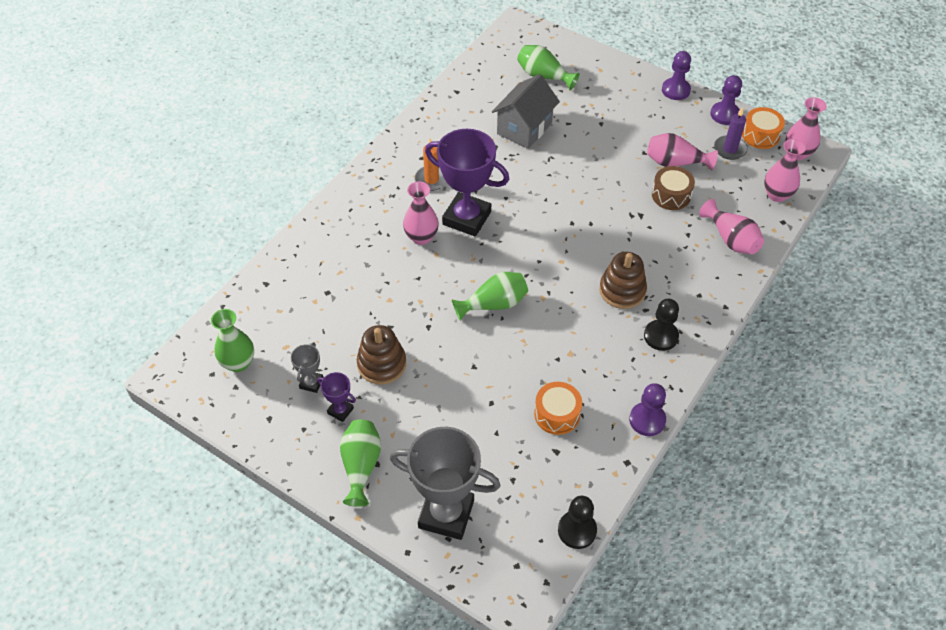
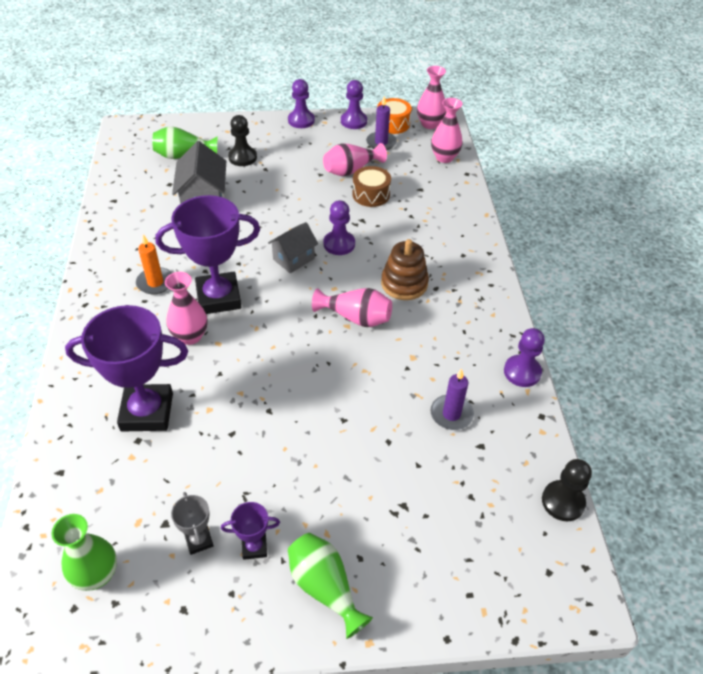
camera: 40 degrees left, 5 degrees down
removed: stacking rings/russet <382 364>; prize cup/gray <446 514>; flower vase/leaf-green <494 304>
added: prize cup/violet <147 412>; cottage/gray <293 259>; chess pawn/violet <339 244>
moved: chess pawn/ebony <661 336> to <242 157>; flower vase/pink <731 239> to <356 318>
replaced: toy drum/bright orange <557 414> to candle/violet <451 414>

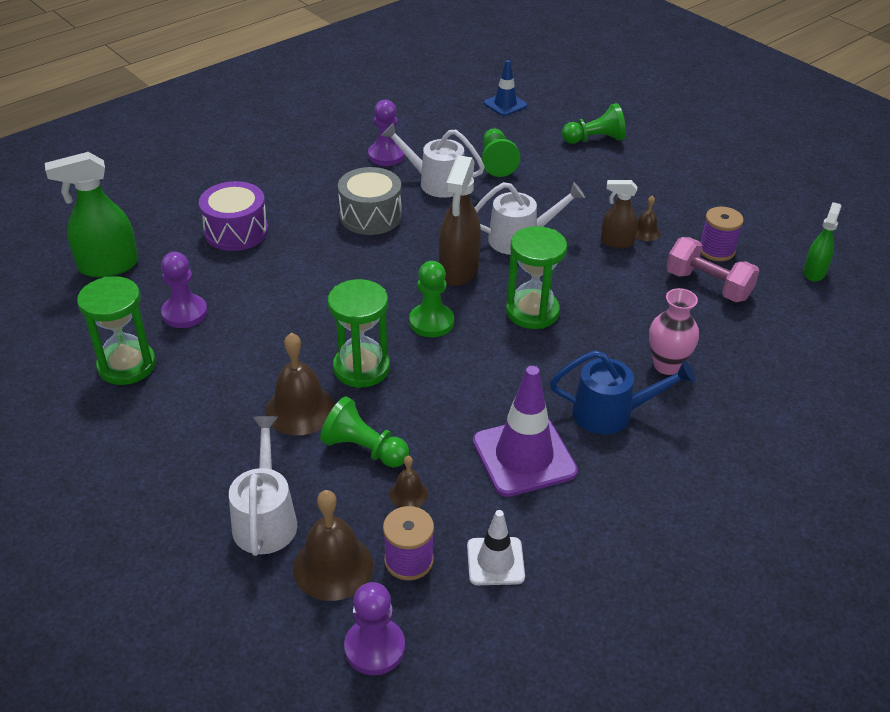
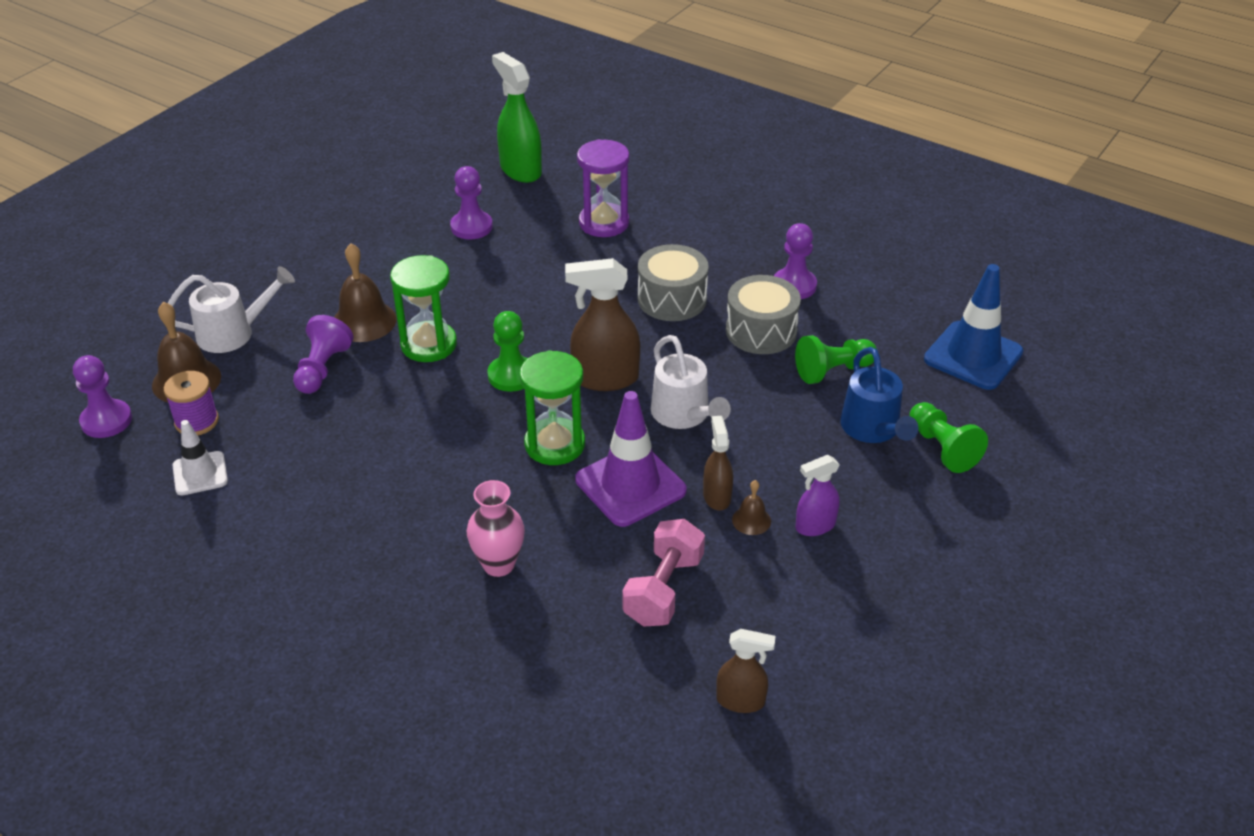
camera: 75 degrees right, 0 degrees up
removed: hourglass/leaf-green <127 365>; school bell/russet <408 494>; spool/violet <716 250>
added: sprayer/violet <815 526>
moved: road cone/violet <524 456> to <630 485>; watering can/blue <612 413> to <873 430>
replaced: toy drum/violet <236 231> to hourglass/violet <604 223>; watering can/snow-white <435 182> to toy drum/gray <761 331>
recoloured: chess pawn/leaf-green <364 449> to chess pawn/violet <322 369>; sprayer/leaf-green <814 272> to sprayer/russet <741 701>
resized: road cone/blue <505 104> = <973 356> x1.71

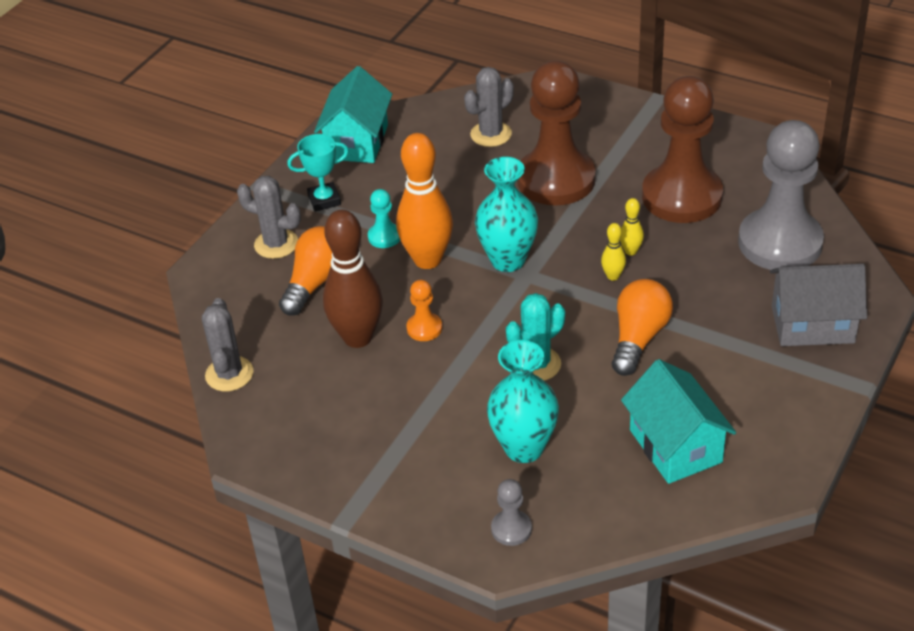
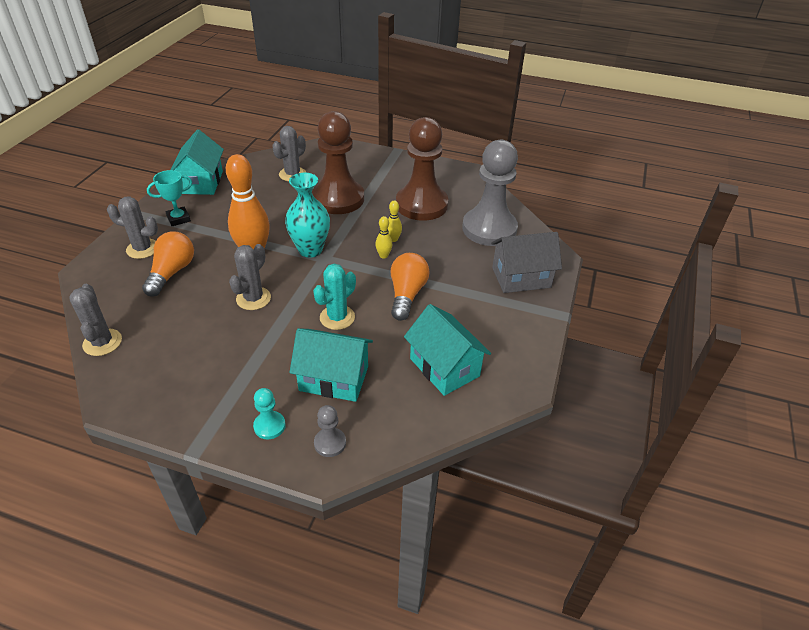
camera: 15 degrees left, 0 degrees up
removed: bowling pin/russet <358 337>
moved: chess pawn/aqua <384 237> to <269 426>
replaced: chess pawn/bright orange <424 328> to prickly plant/gray <253 298>; flower vase/aqua <524 448> to cottage/aqua <334 378>

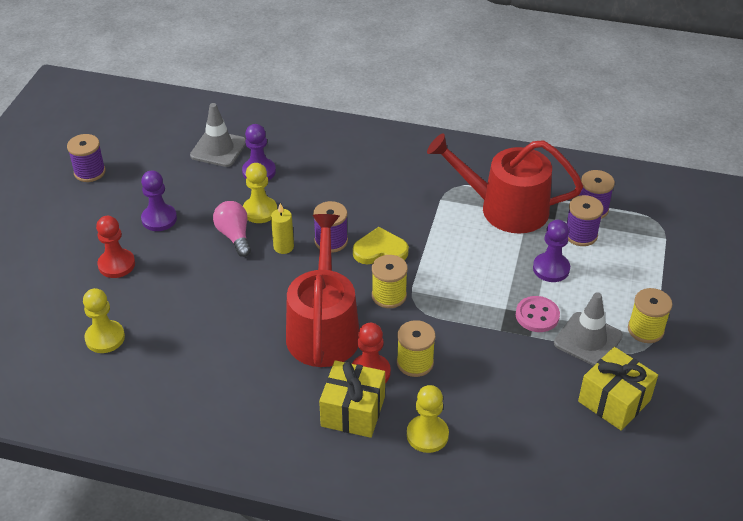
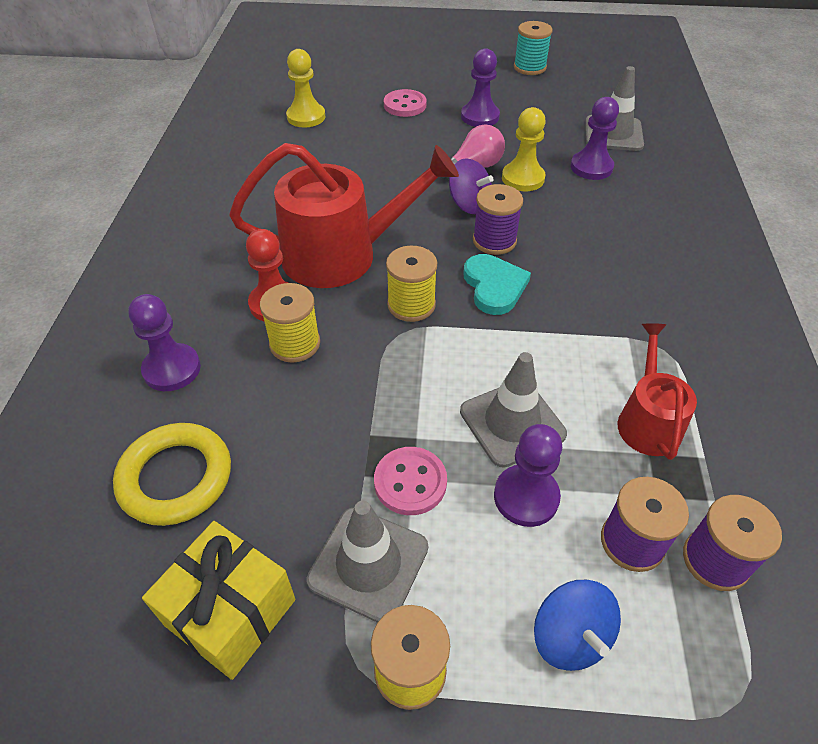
camera: 80 degrees right, 5 degrees up
removed: wrapped gift/yellow <353 411>
added: hoop/yellow <176 477>; road cone/gray <512 423>; toy top/blue <570 637>
replaced: chess pawn/crimson <116 264> to sewing button/pink <405 105>; candle/yellow <283 247> to toy top/violet <469 205>
recoloured: chess pawn/yellow <427 435> to chess pawn/violet <172 369>; love heart/yellow <380 250> to love heart/aqua <494 286>; spool/violet <90 172> to spool/aqua <529 67>
resized: watering can/crimson <505 208> = <648 421> x0.55

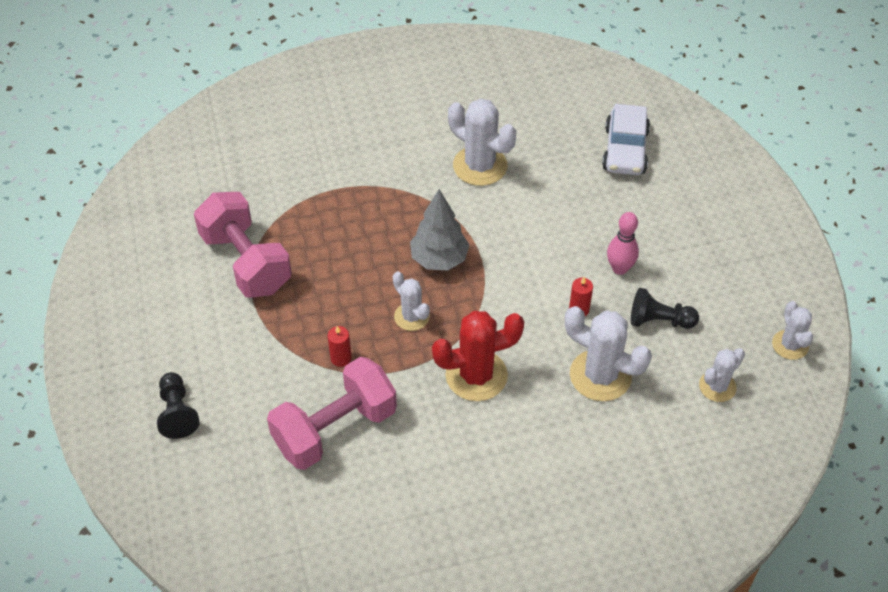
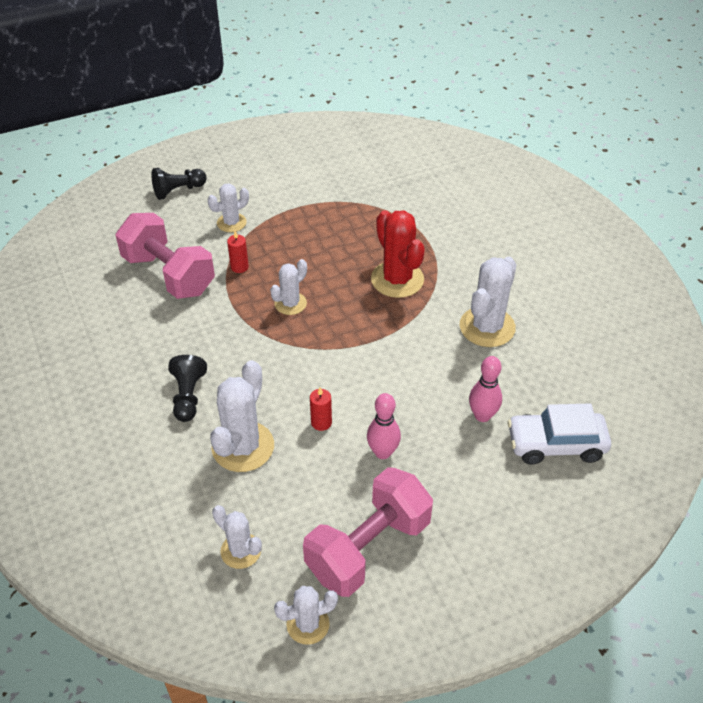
camera: 80 degrees right, 5 degrees down
removed: toy tree/gray <439 259>
added: prickly plant/snow-white <231 223>; bowling pin/pink <482 415>
moved: chess pawn/ebony <659 320> to <188 396>; free weight/pink <246 262> to <368 548>; prickly plant/crimson <476 375> to <397 279>

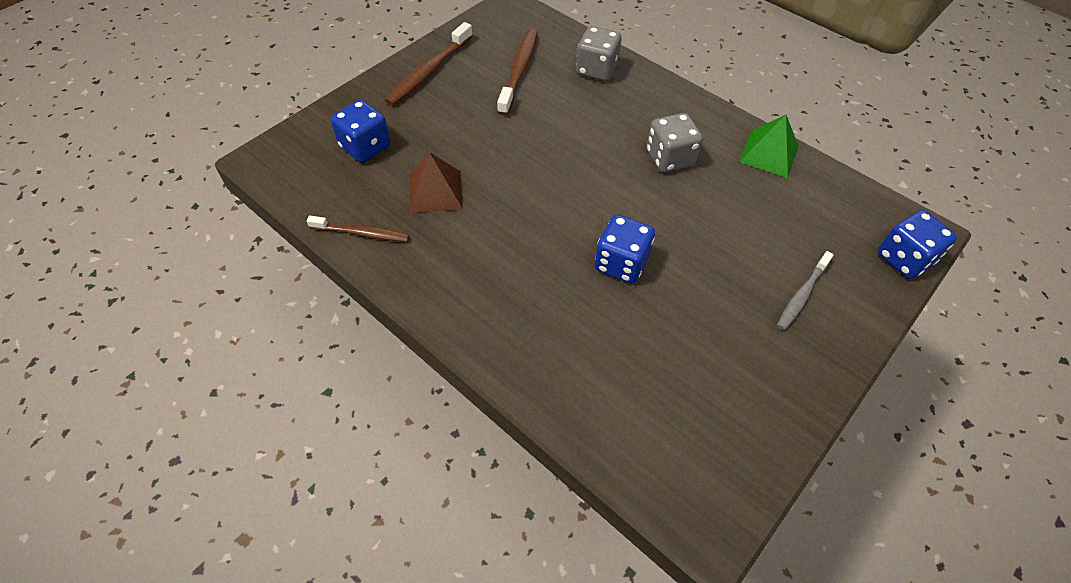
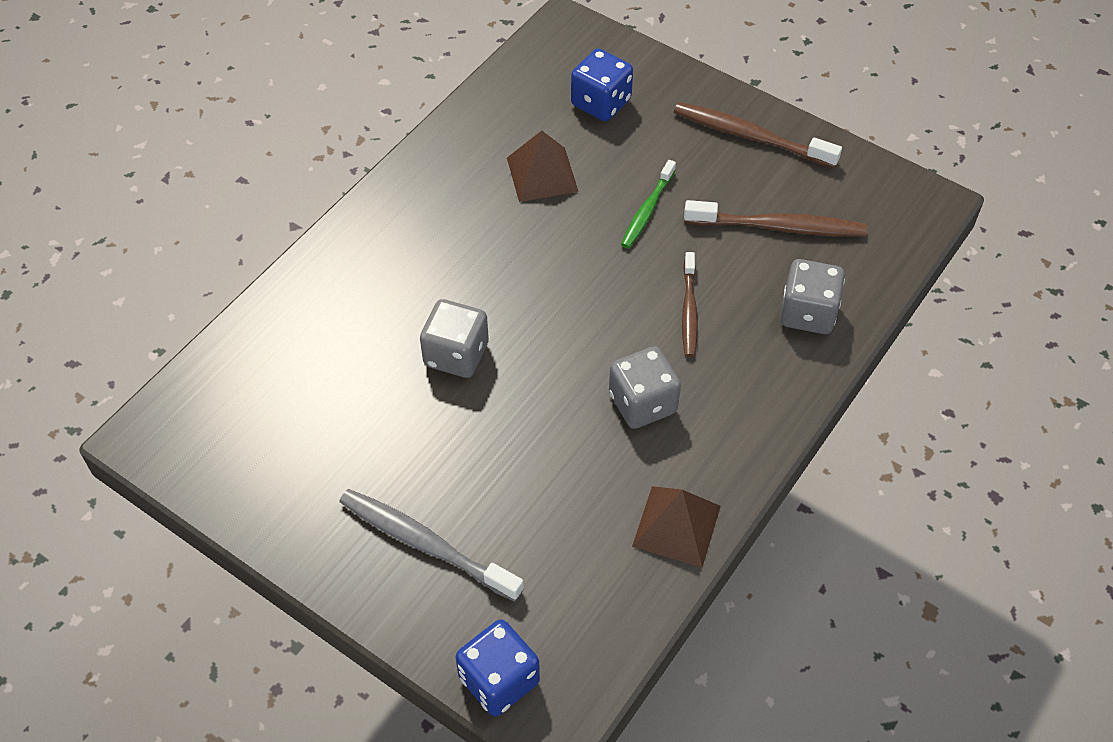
camera: 85 degrees right, 0 degrees up
added: tooth brush/leaf-green <647 210>
moved: tooth brush/russet <362 233> to <689 310>
recoloured: game die/blue <621 263> to game die/gray <456 354>; pyramid shape/leaf-green <768 154> to pyramid shape/russet <676 525>
resized: tooth brush/gray <802 295> = <426 544> x1.56

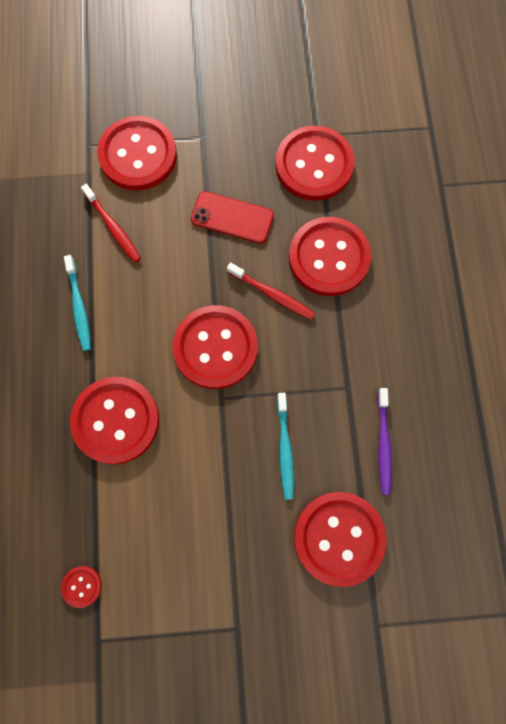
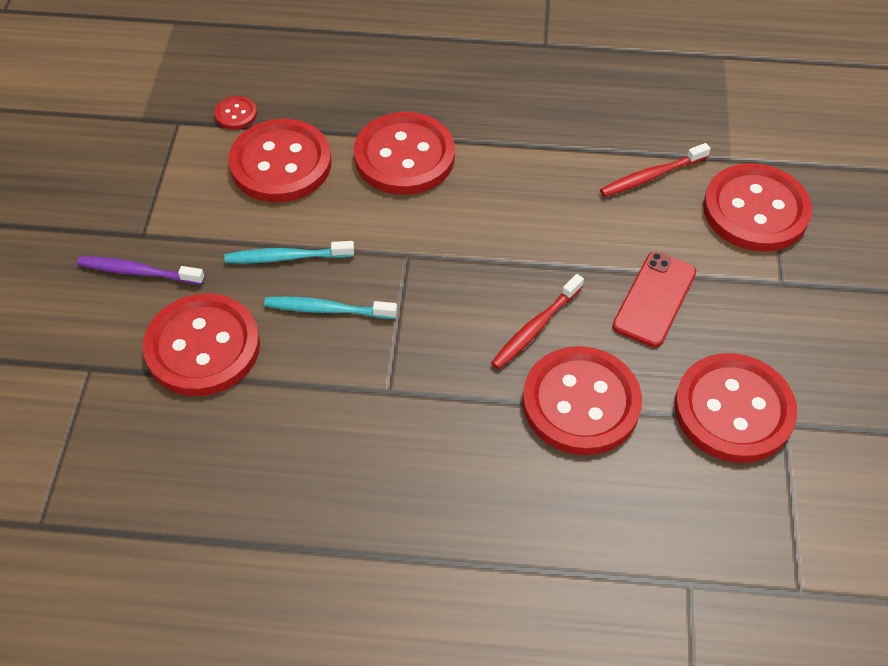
camera: 100 degrees right, 20 degrees down
moved: tooth brush/violet <383 444> to <138 272>; tooth brush/aqua <79 307> to <286 257>; sewing button/crimson <215 348> to <281 163>

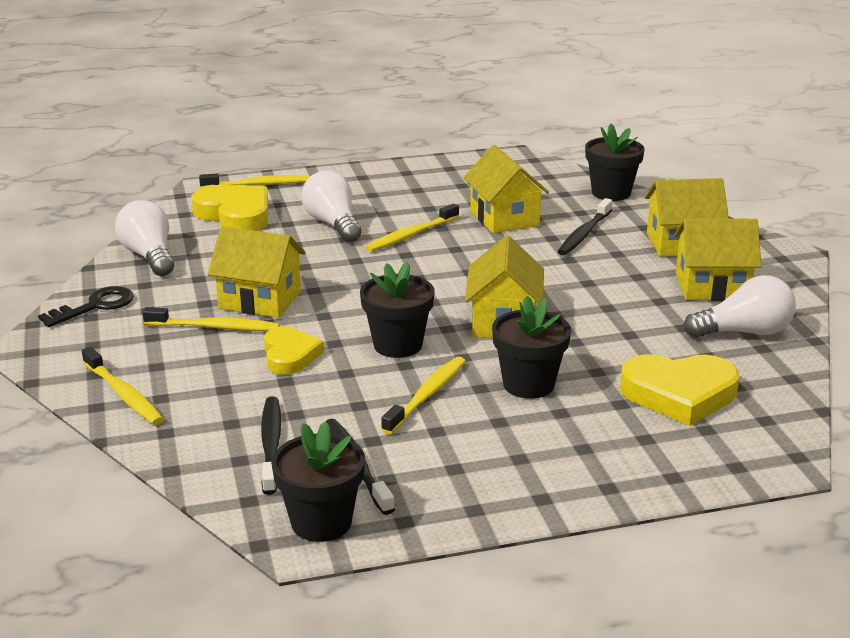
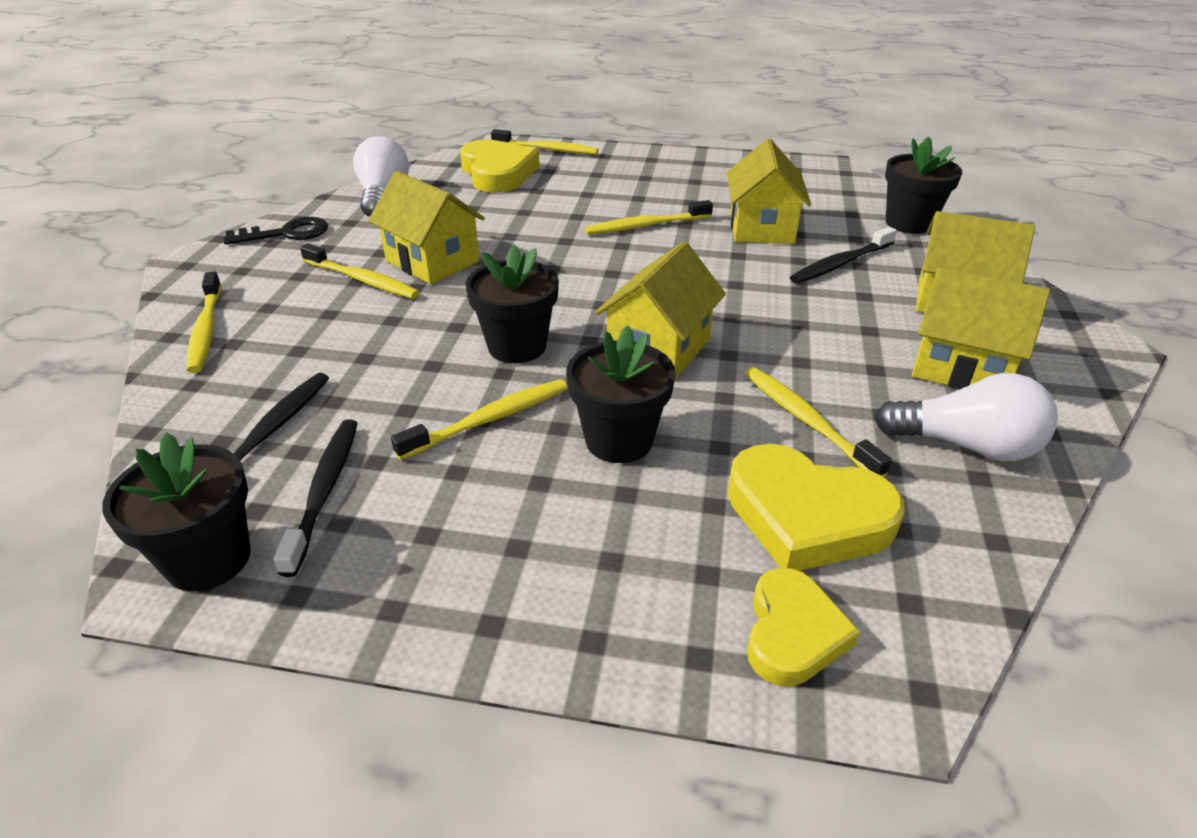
camera: 25 degrees right, 10 degrees up
removed: bulb/snow-white <333 224>
added: tooth brush/yellow <806 421>
moved: love heart/yellow <290 355> to <793 633>

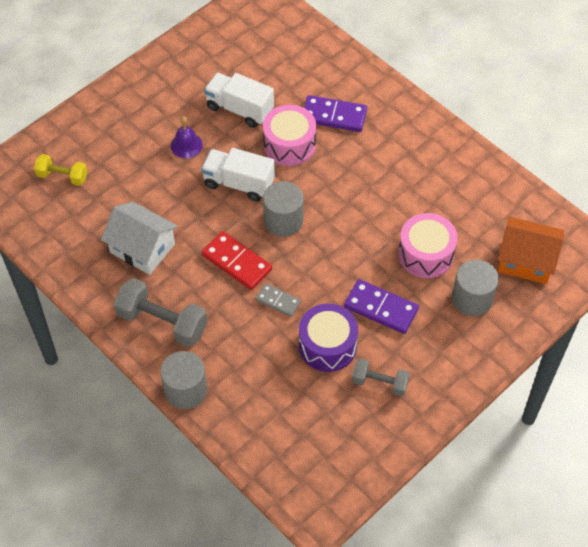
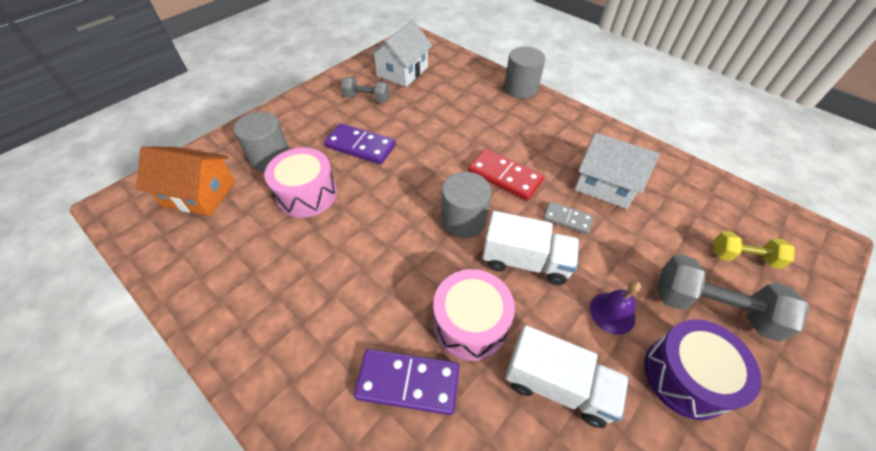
camera: 175 degrees right, 5 degrees down
added: cottage/snow-white <402 71>
moved: domino piece/gray <278 301> to <567 219>; toy drum/violet <327 345> to <686 376>; free weight/gray <162 322> to <712 308>

